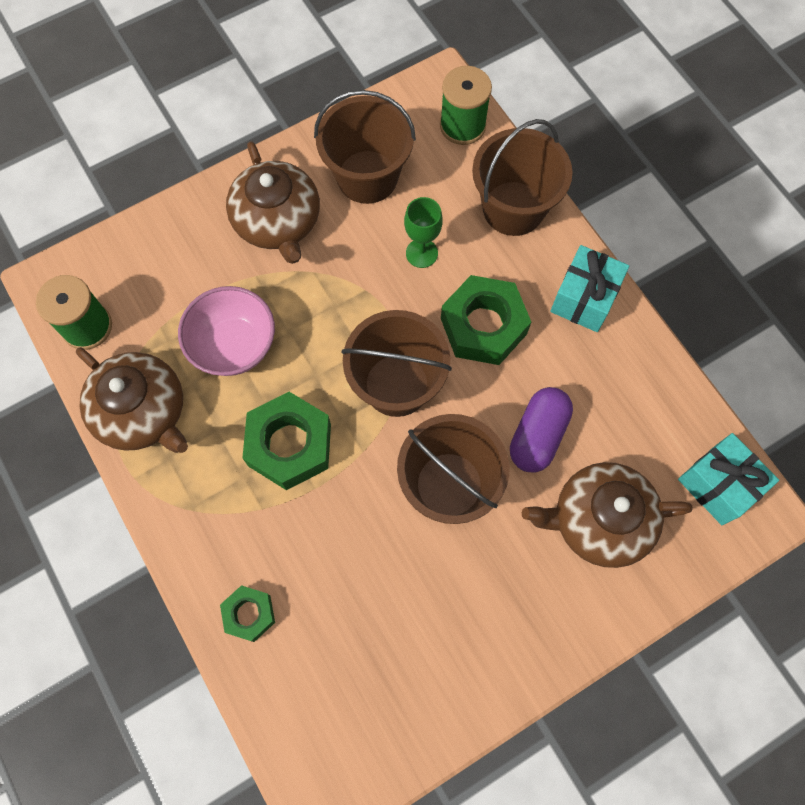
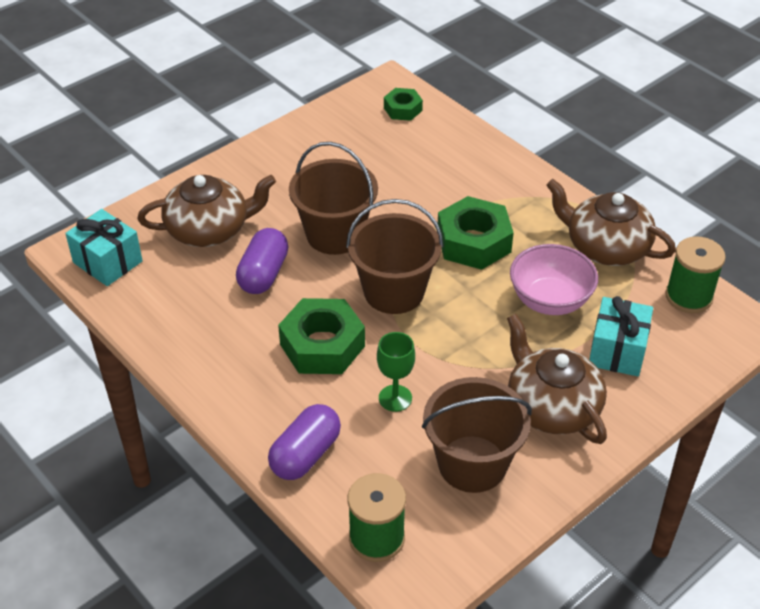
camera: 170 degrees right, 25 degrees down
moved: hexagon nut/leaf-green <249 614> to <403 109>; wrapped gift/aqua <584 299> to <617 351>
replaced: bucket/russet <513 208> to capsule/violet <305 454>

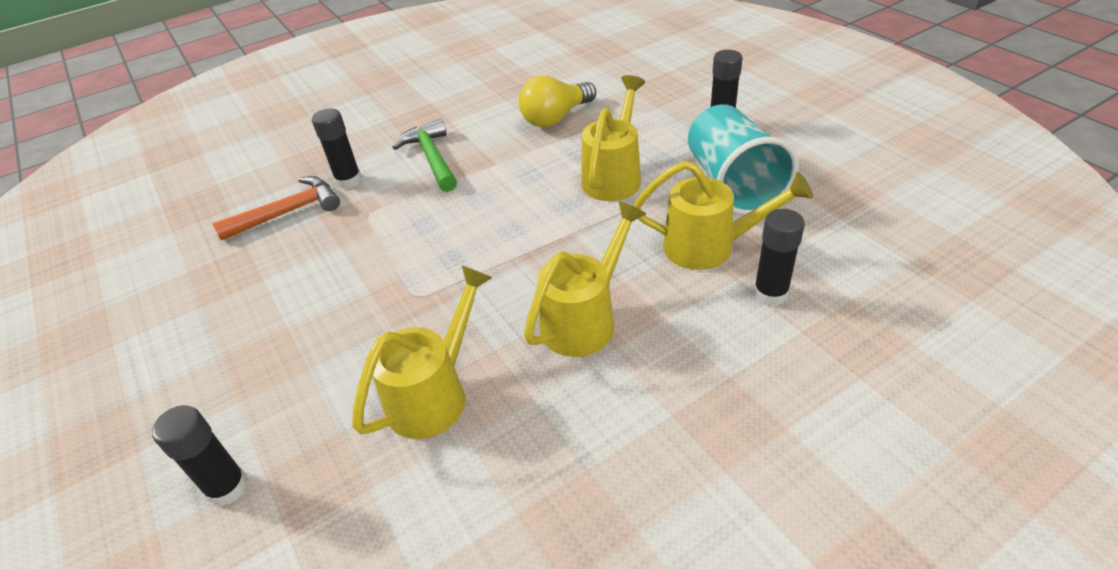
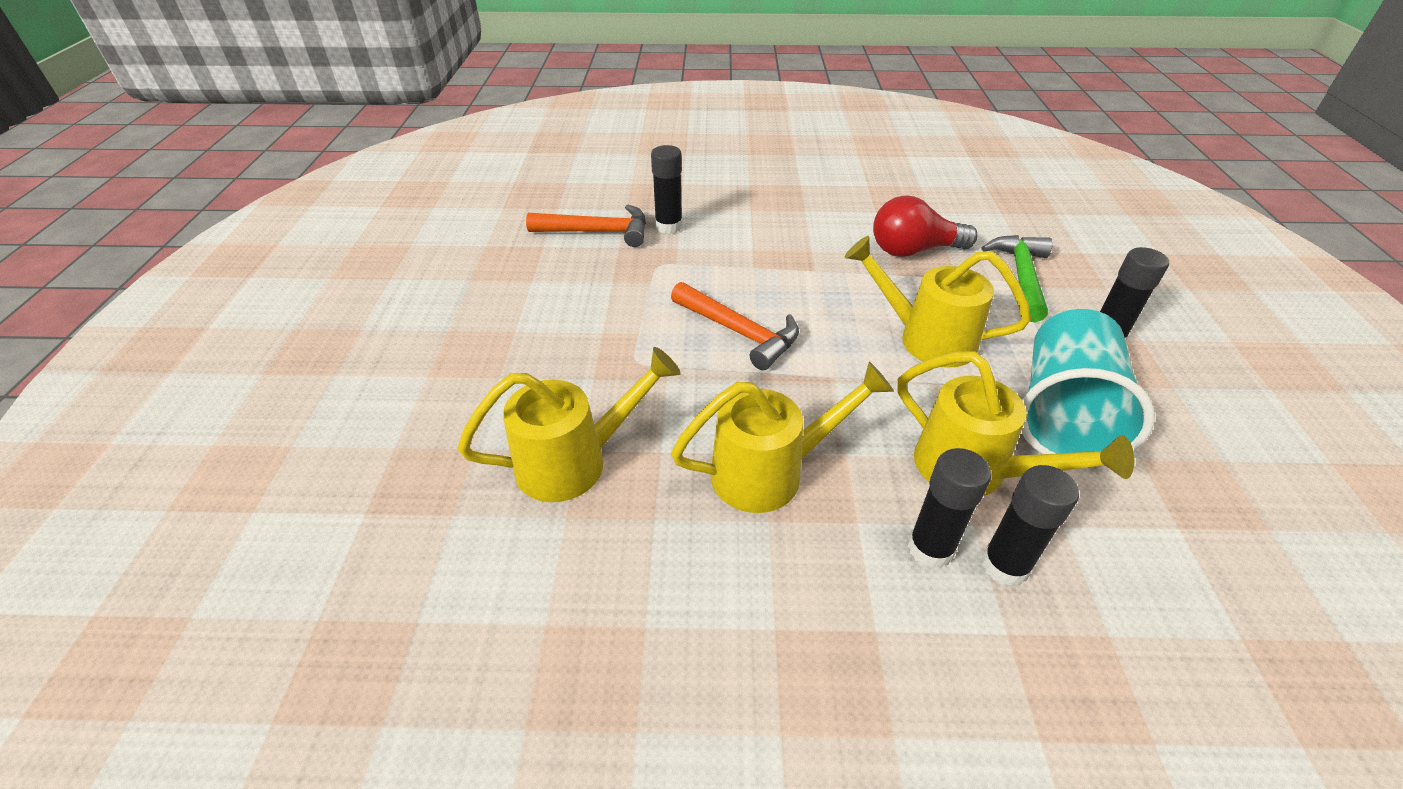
camera: 30 degrees right, 0 degrees up
added: hammer/bright orange <739 332>
moved: stick of glue/ebony <227 487> to <930 548>; hammer/leaf-green <432 158> to <1021 277>
recoloured: bulb/yellow <556 118> to bulb/crimson <913 250>
turned: watering can/yellow <614 176> = <926 339> 120 degrees counterclockwise

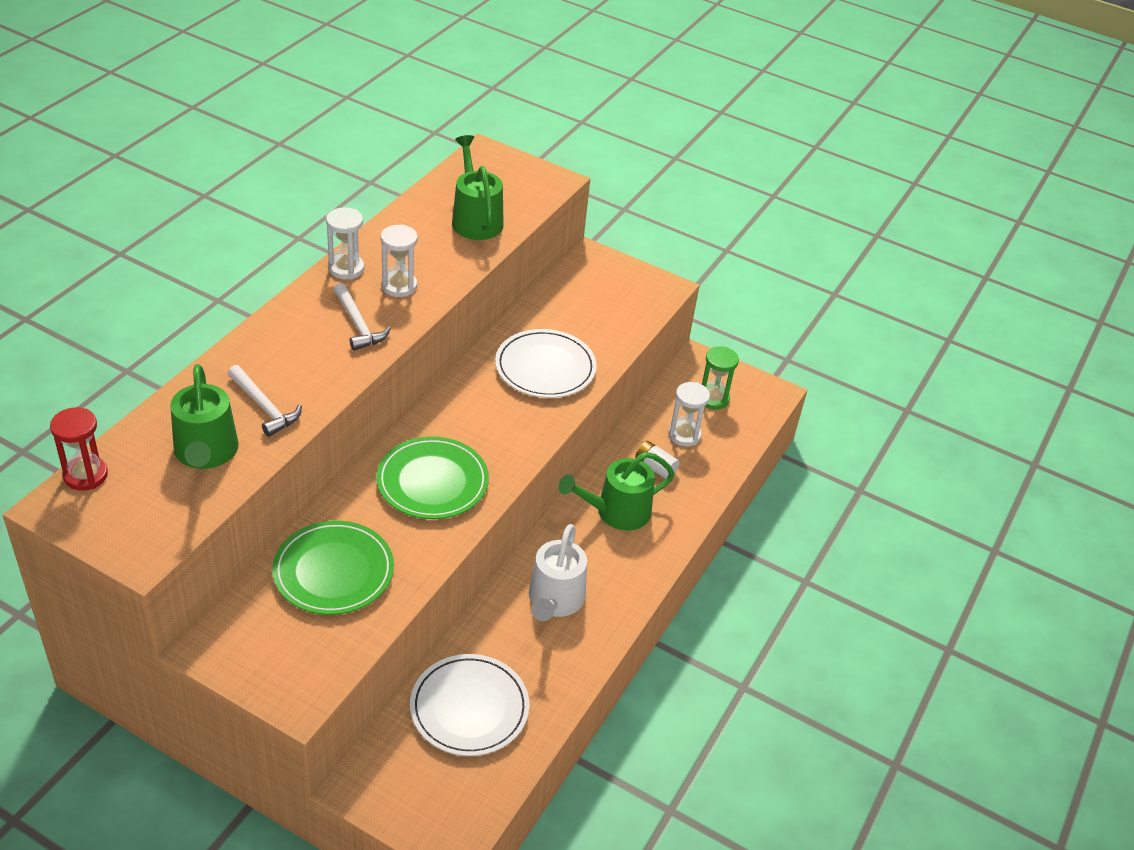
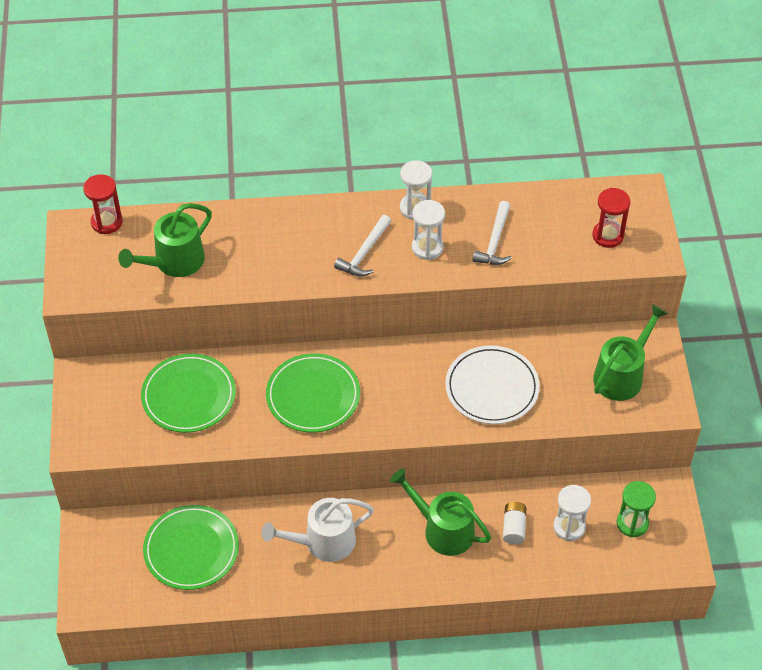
camera: 60 degrees right, 10 degrees up
added: hourglass/crimson <608 236>
moved: hammer/snow-white <264 407> to <494 241>; watering can/leaf-green <475 219> to <621 375>
recoloured: flat dish/snow-white <469 708> to flat dish/leaf-green <191 549>

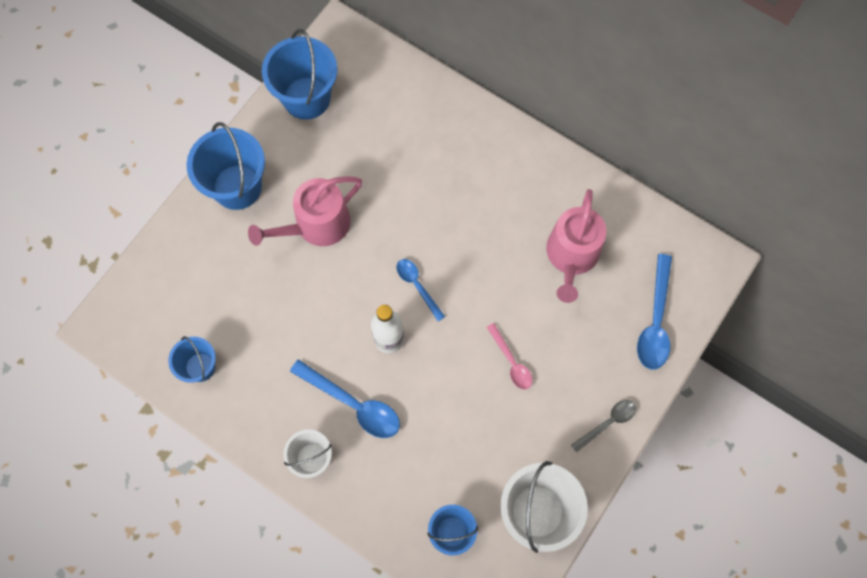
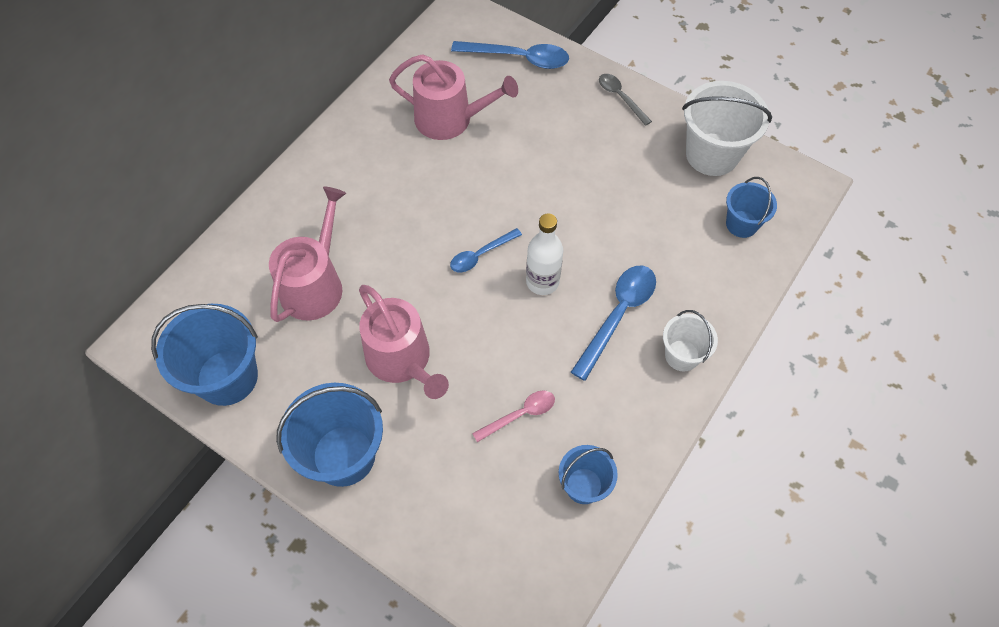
camera: 90 degrees left, 10 degrees down
added: watering can/pink <315 284>
moved: spoon/pink <511 362> to <520 415>

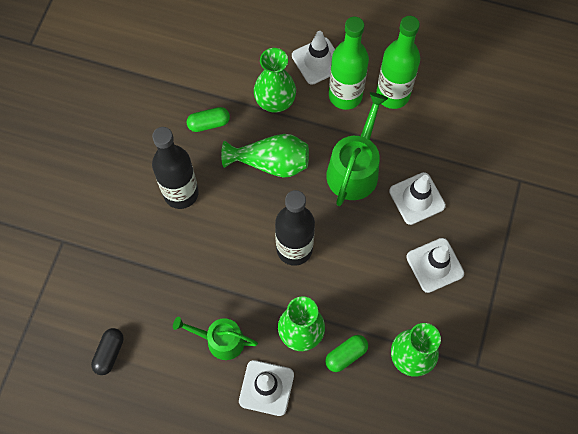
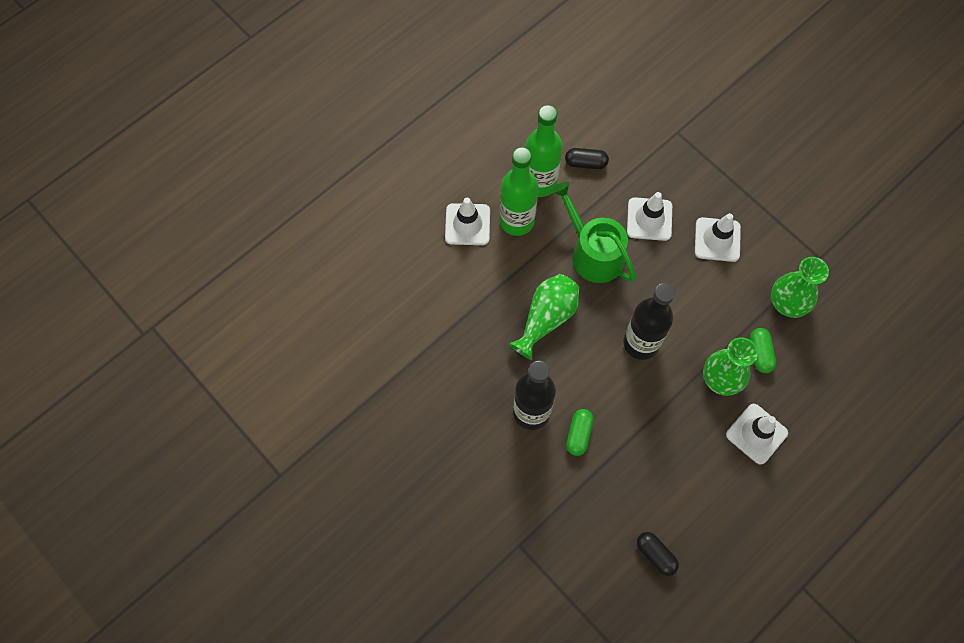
camera: 60 degrees left, 0 degrees up
removed: watering can/leaf-green <220 340>; flower vase/leaf-green <275 101>
added: capsule/ebony <585 163>
moved: capsule/leaf-green <209 123> to <579 434>

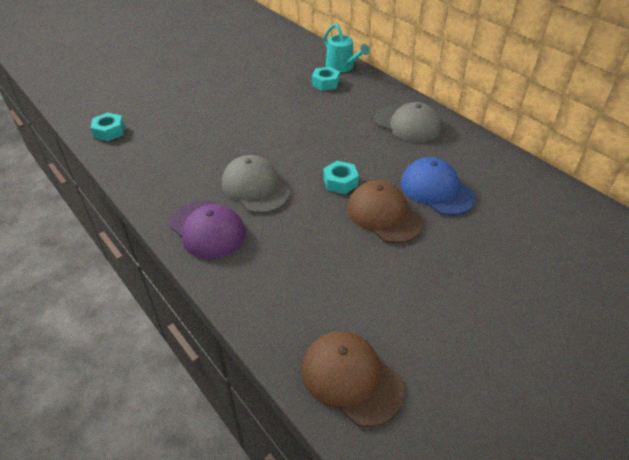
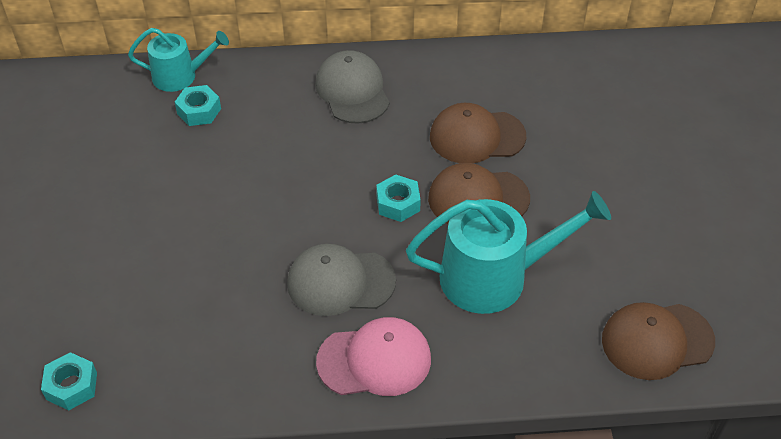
camera: 55 degrees left, 5 degrees up
added: watering can/aqua <494 277>
recoloured: cap/violet <208 229> to cap/pink <374 360>; cap/blue <436 190> to cap/russet <477 136>
turned: cap/gray <407 124> = <352 91> 90 degrees counterclockwise

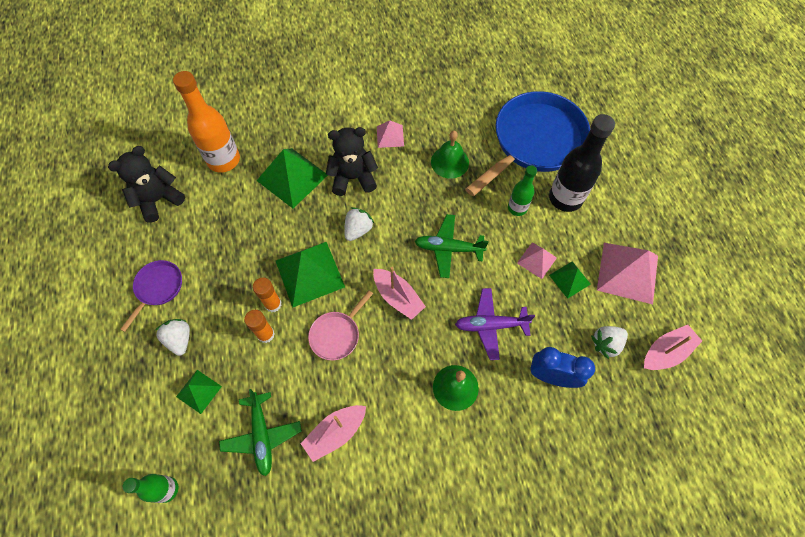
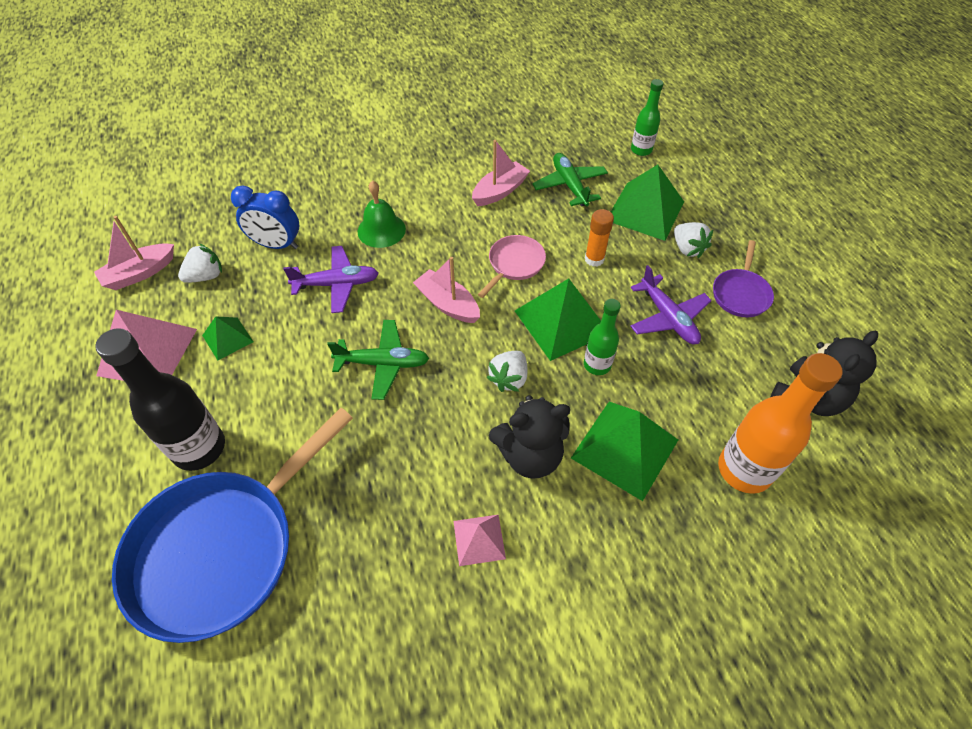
camera: 175 degrees right, 10 degrees down
removed: stick of glue/bright orange <273 304>; school bell/leaf-green <449 162>; pyramid shape/pink <537 260>
added: plane/violet <668 318>
moved: flask/leaf-green <517 208> to <597 365>
resized: pyramid shape/leaf-green <199 391> = <645 211> x1.86

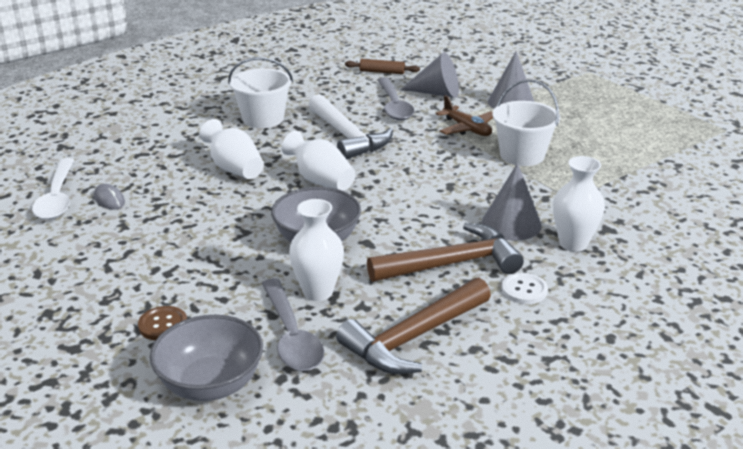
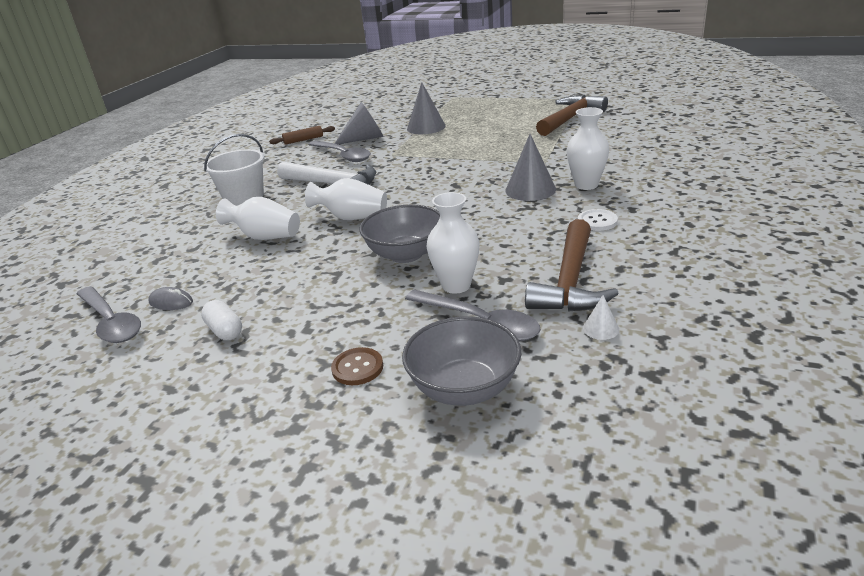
camera: 30 degrees left, 0 degrees up
removed: plane/russet <467 129>; bucket/snow-white <522 155>
added: capsule/snow-white <225 330>; cone shape/snow-white <600 328>
moved: hammer/russet <452 264> to <570 118>
recoloured: spoon/snow-white <57 198> to spoon/gray <111 322>

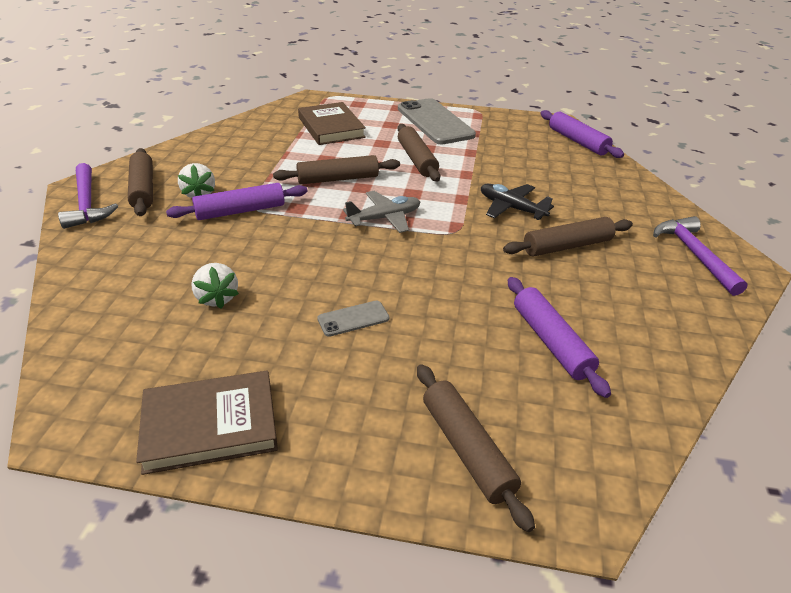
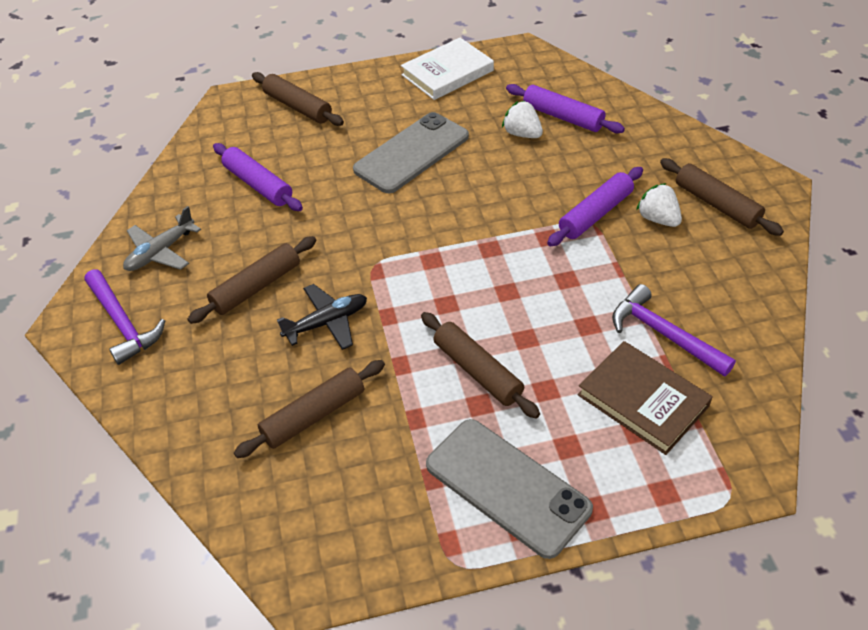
camera: 160 degrees right, 10 degrees up
moved: plane/gray <384 218> to <161 252>; dough roller/russet <338 179> to <313 415>; dough roller/violet <577 141> to <562 117>; hammer/violet <87 204> to <663 334>
recoloured: hardback/russet <210 425> to hardback/snow-white <447 73>
turned: plane/ebony <511 208> = <327 323> 45 degrees counterclockwise
resized: smartphone/gray <353 319> = <411 153> x2.21

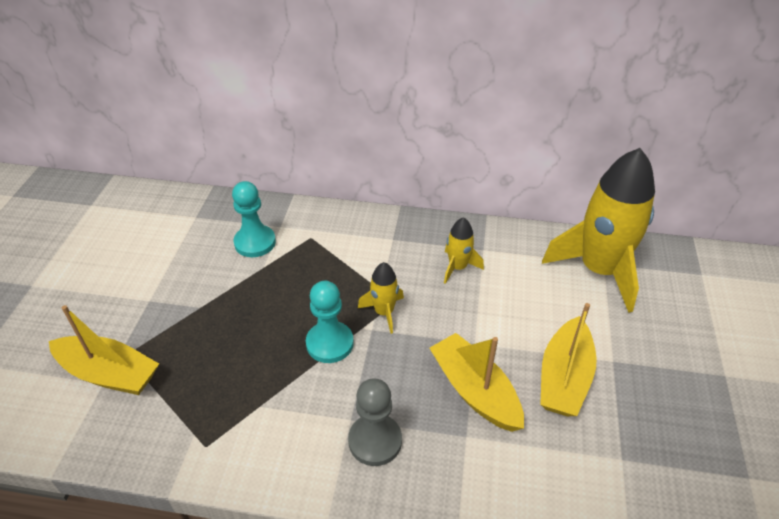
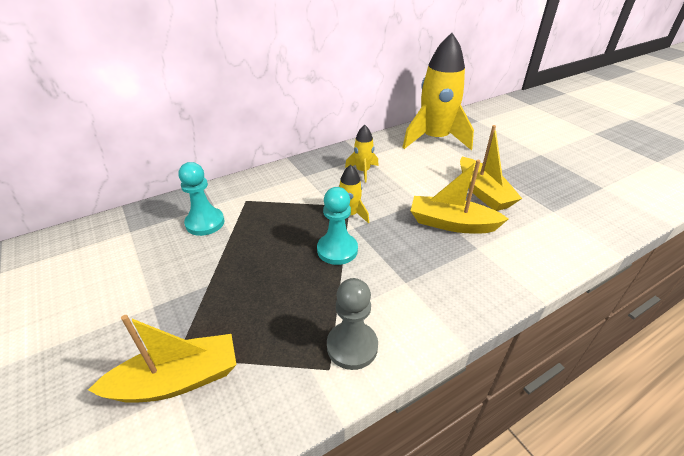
camera: 40 degrees left, 5 degrees down
moved: chess pawn/gray <375 441> to <352 346>

